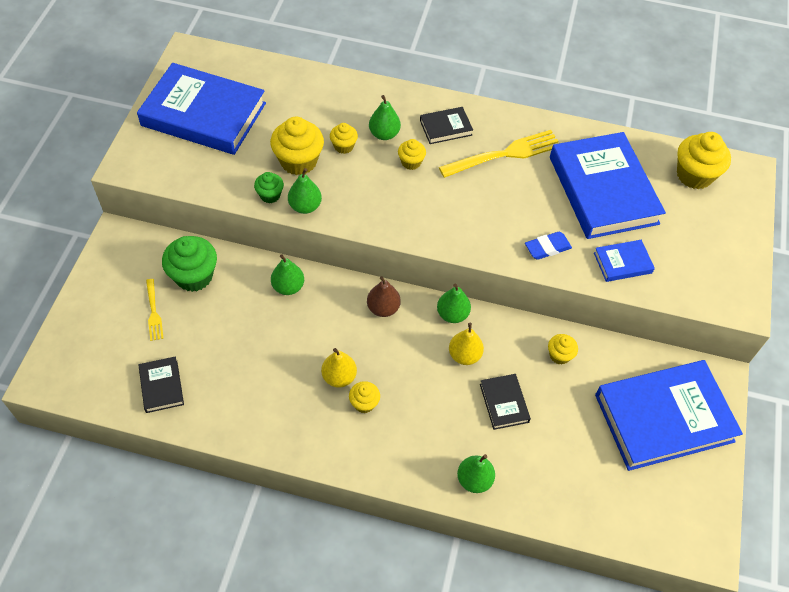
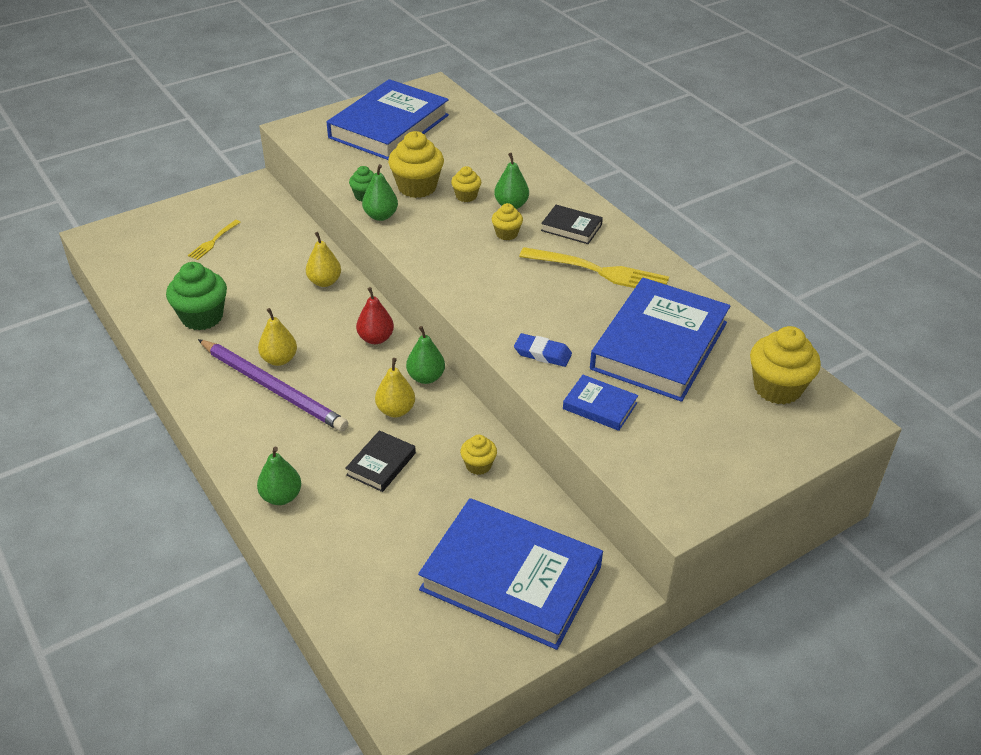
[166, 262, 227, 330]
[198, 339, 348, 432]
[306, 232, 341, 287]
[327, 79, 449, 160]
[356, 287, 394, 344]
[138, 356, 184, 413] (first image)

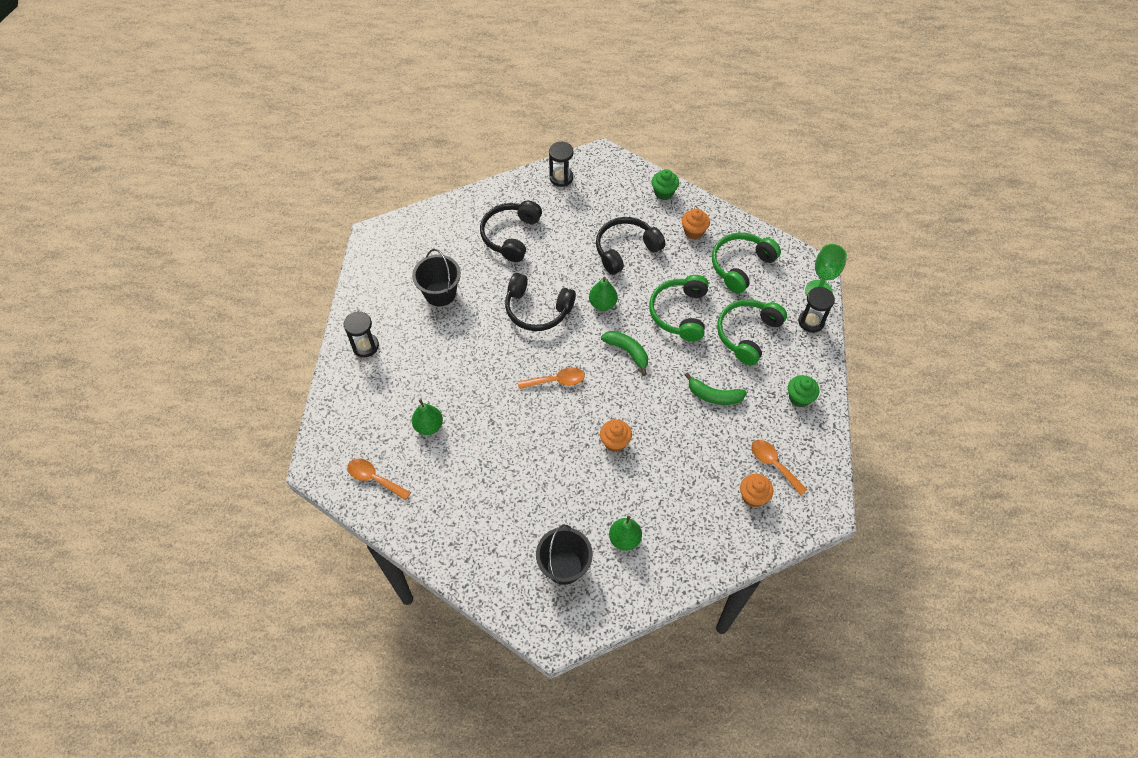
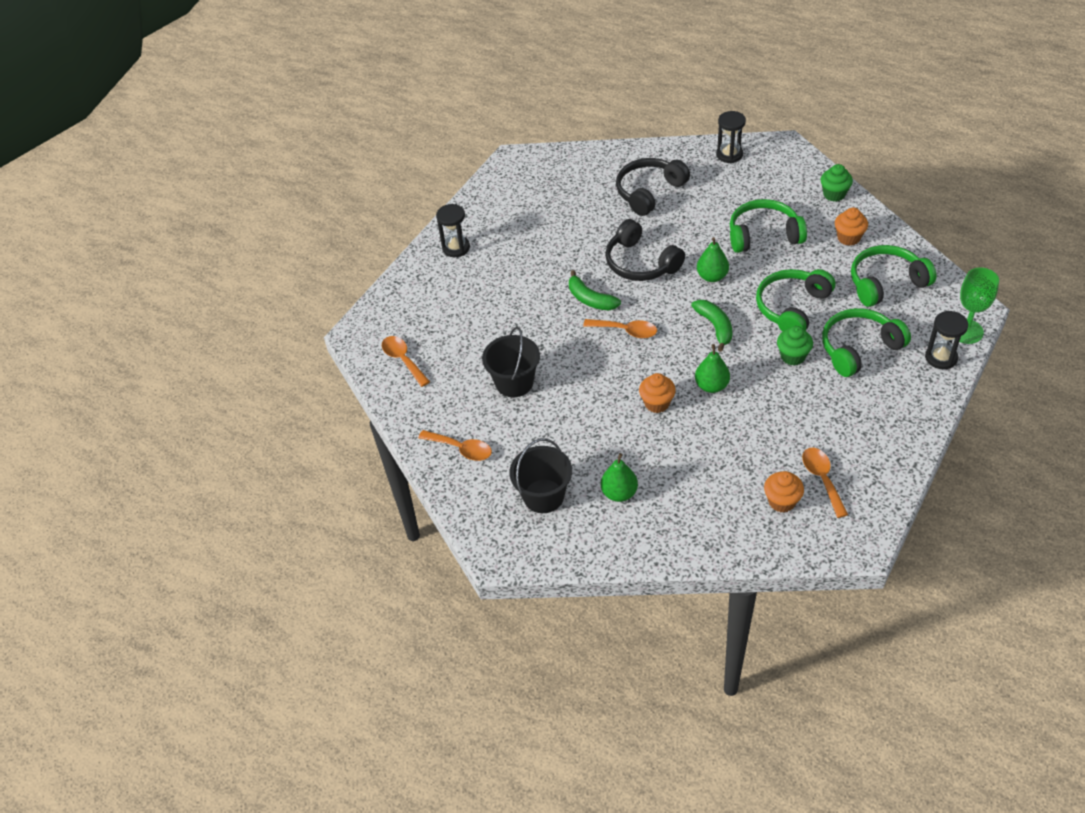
[418, 430, 492, 461]
[482, 327, 540, 397]
[569, 270, 621, 311]
[695, 344, 730, 393]
[730, 199, 807, 253]
[777, 326, 813, 365]

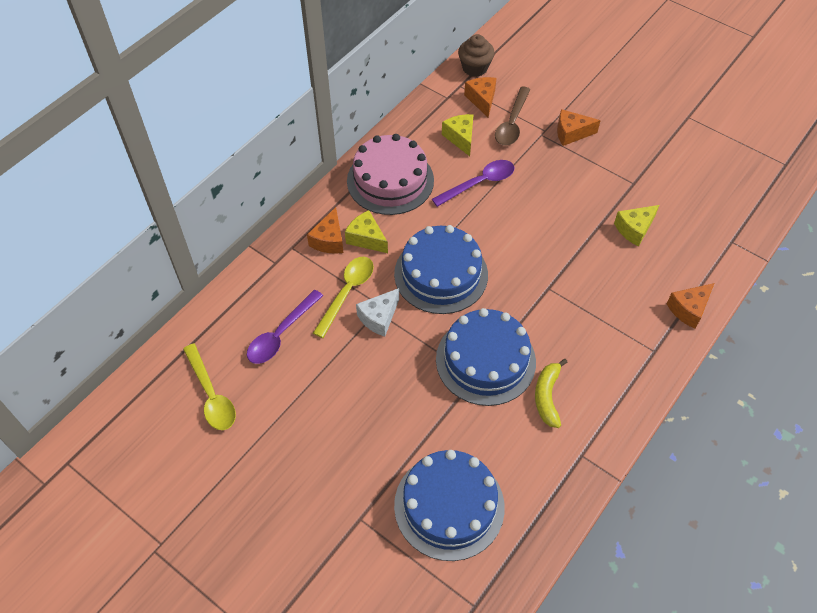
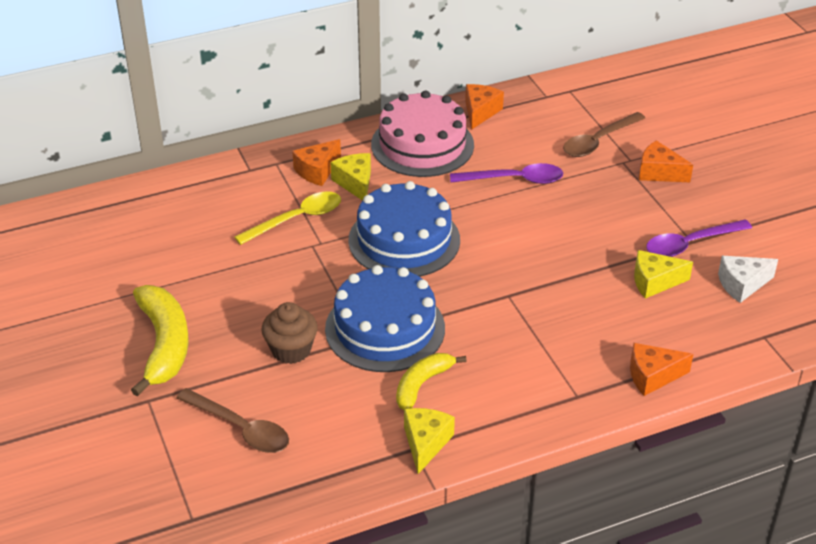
[131, 285, 189, 397]
[176, 388, 289, 453]
[261, 302, 318, 364]
[404, 408, 455, 474]
[465, 84, 504, 130]
[646, 219, 752, 257]
[718, 256, 778, 303]
[183, 344, 236, 430] (first image)

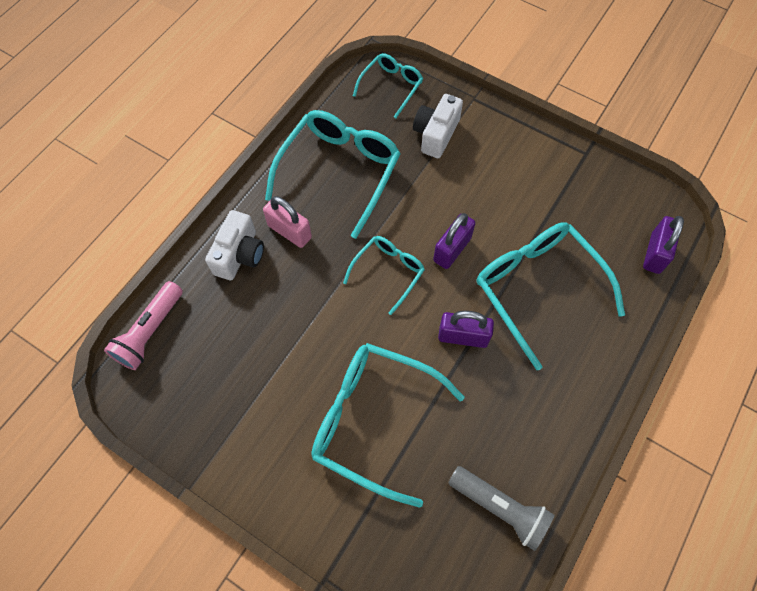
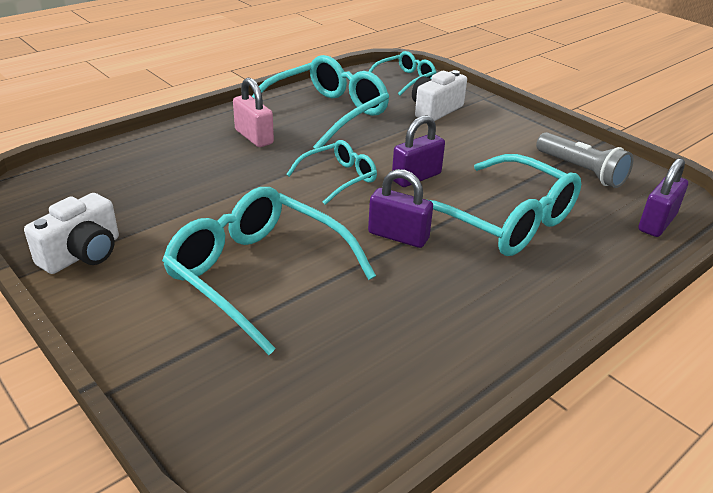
[24, 193, 119, 274]
[429, 154, 581, 256]
[536, 132, 634, 188]
[104, 281, 183, 370] (first image)

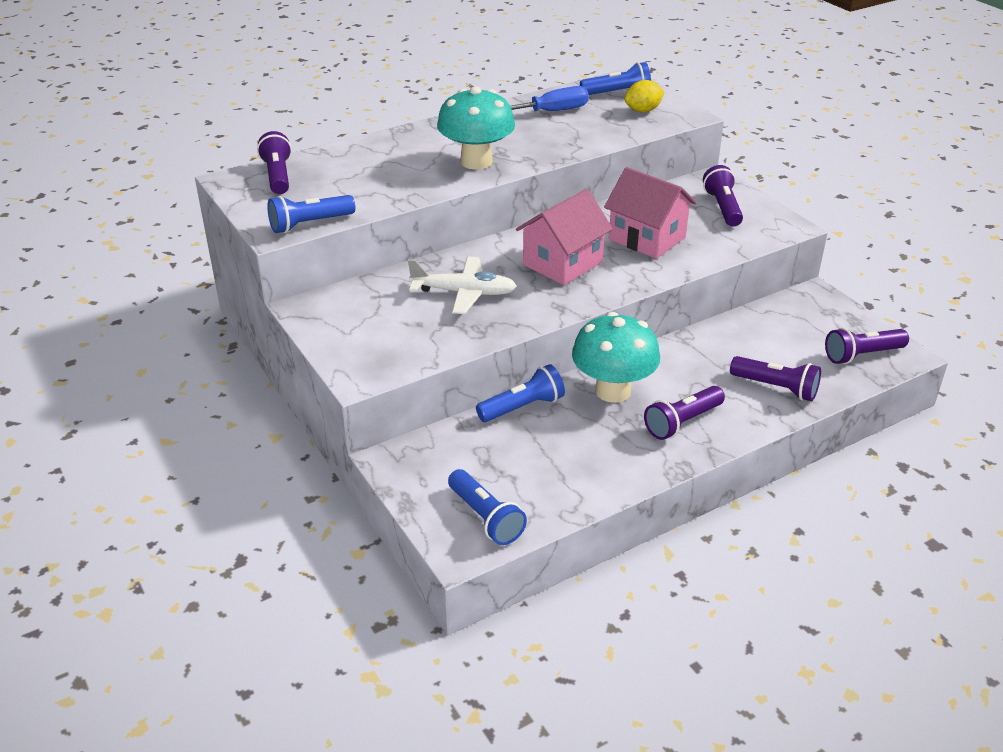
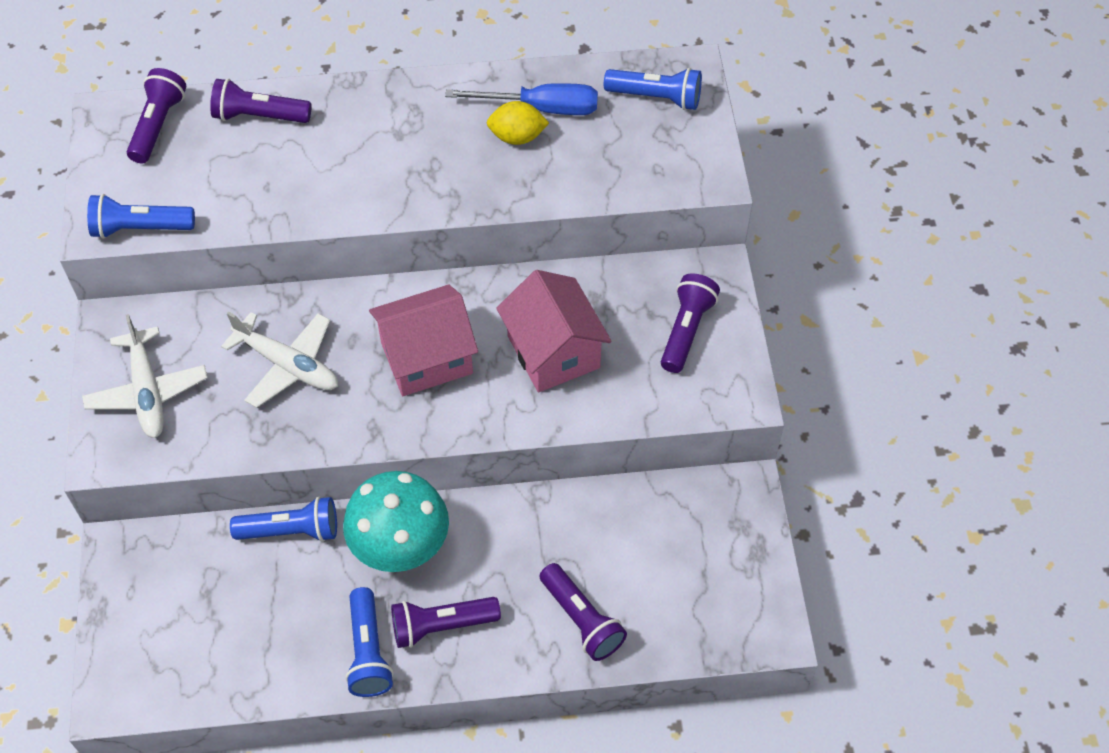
[82, 314, 208, 438]
[210, 79, 312, 123]
[345, 587, 393, 697]
[487, 101, 549, 145]
[437, 86, 515, 170] (first image)

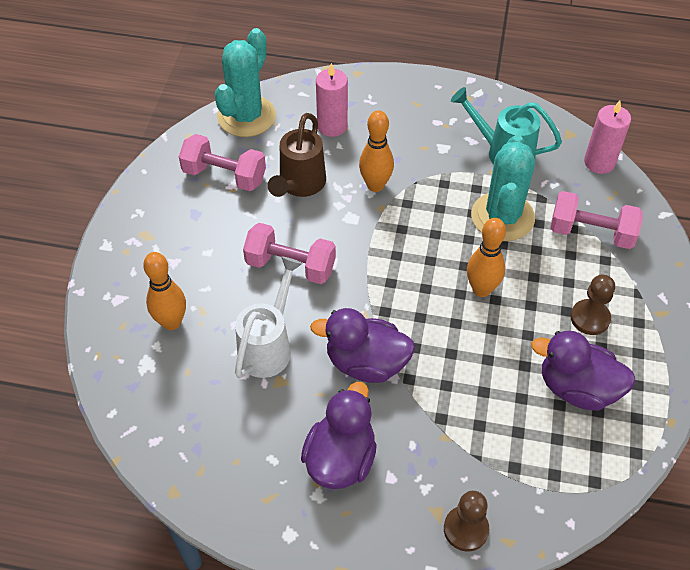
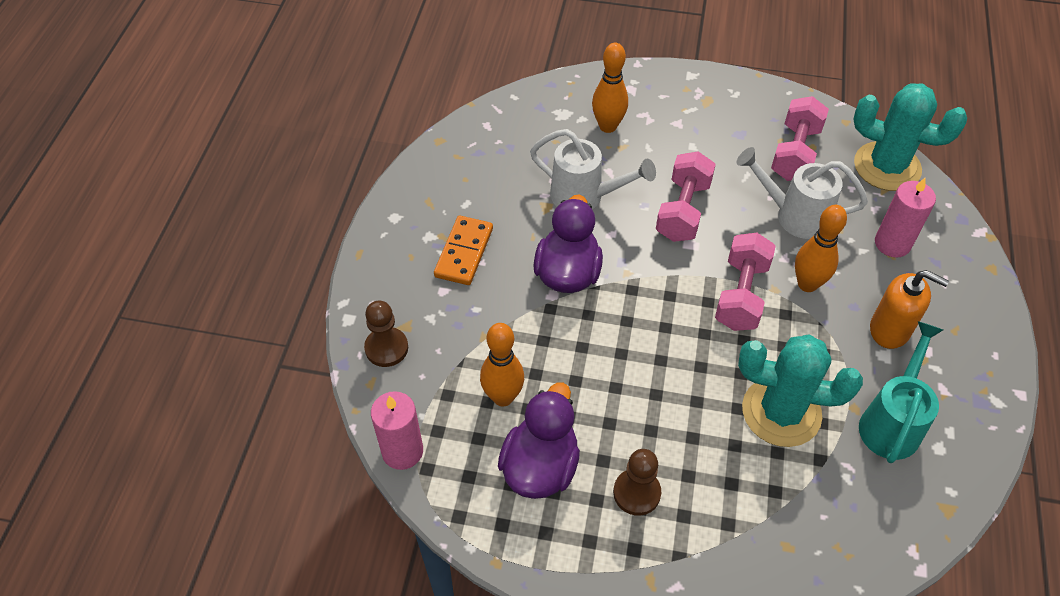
[371, 391, 423, 470]
[434, 216, 493, 285]
[480, 323, 524, 406]
[715, 233, 776, 331]
[736, 147, 868, 239]
[870, 270, 949, 349]

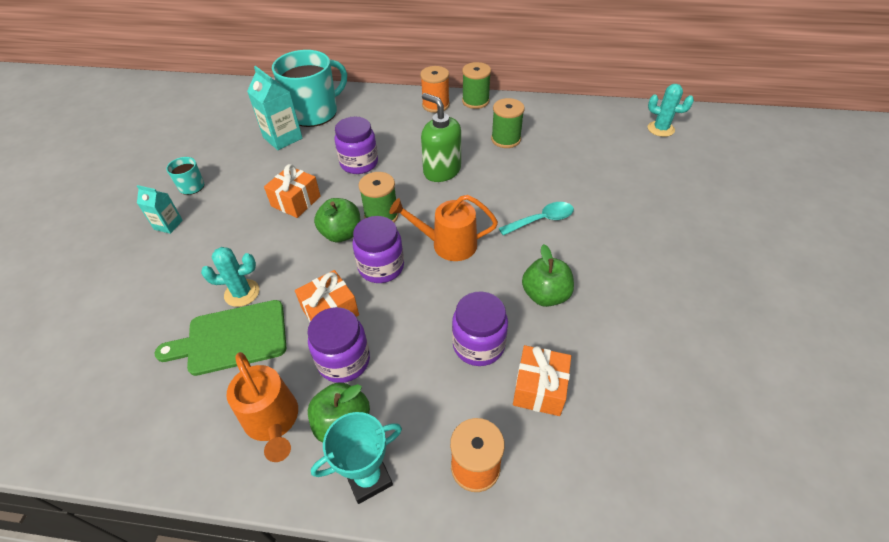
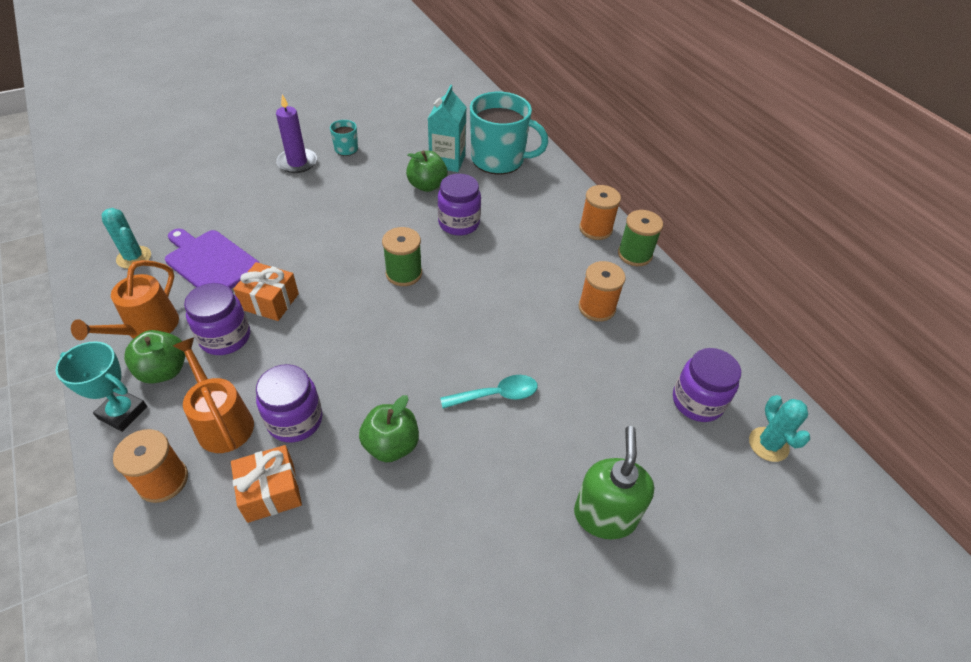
[102, 208, 151, 269]
[165, 228, 260, 289]
[173, 337, 254, 453]
[276, 94, 317, 173]
[406, 150, 448, 192]
[440, 375, 538, 408]
[574, 426, 654, 539]
[578, 261, 626, 322]
[673, 348, 741, 422]
[264, 164, 321, 218] (first image)

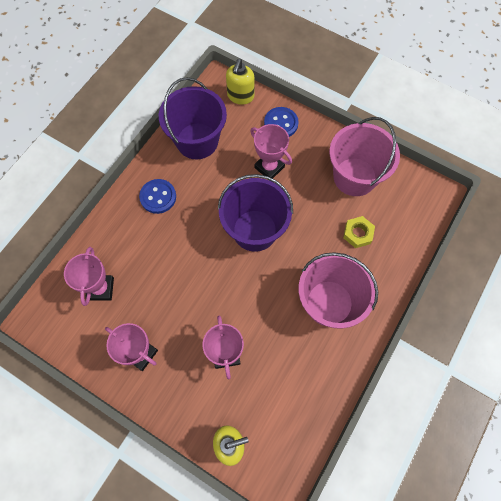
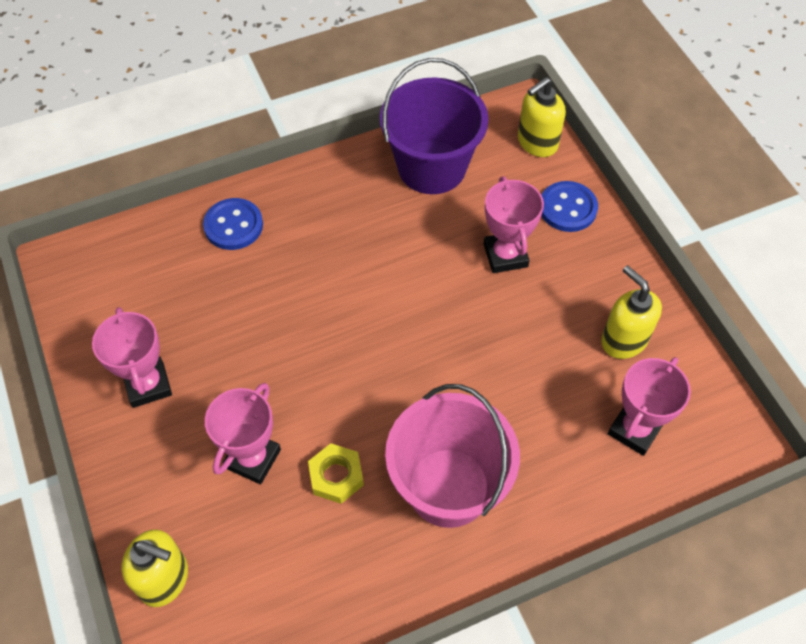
[203, 198, 263, 250]
[308, 443, 364, 504]
[601, 265, 662, 359]
[608, 357, 691, 456]
[218, 174, 293, 252] (first image)

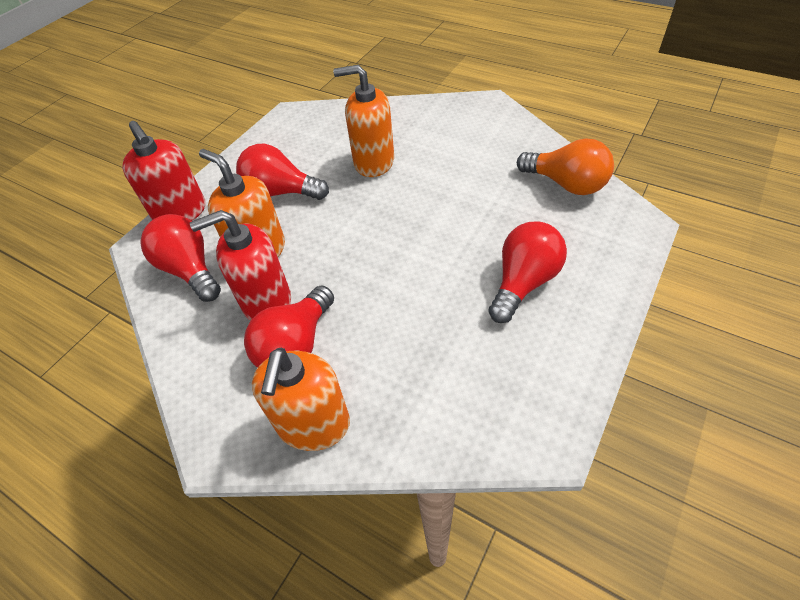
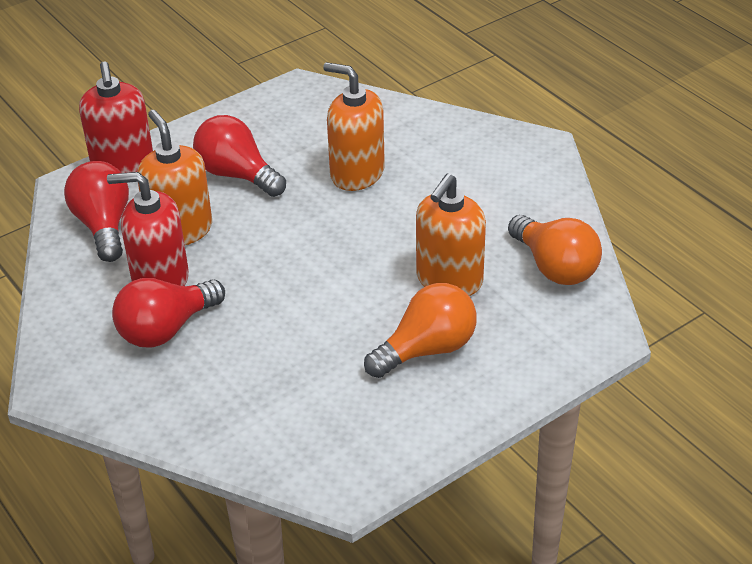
[364, 283, 477, 378]
[416, 174, 486, 296]

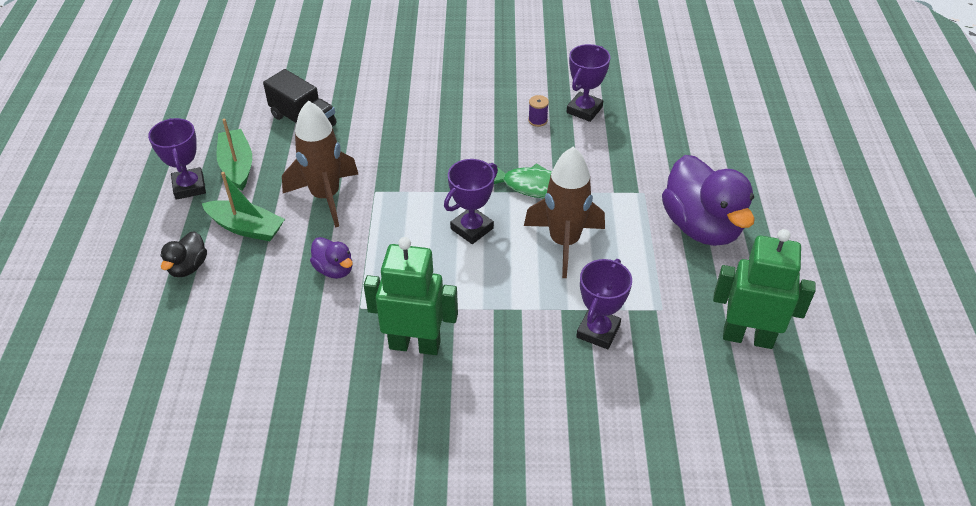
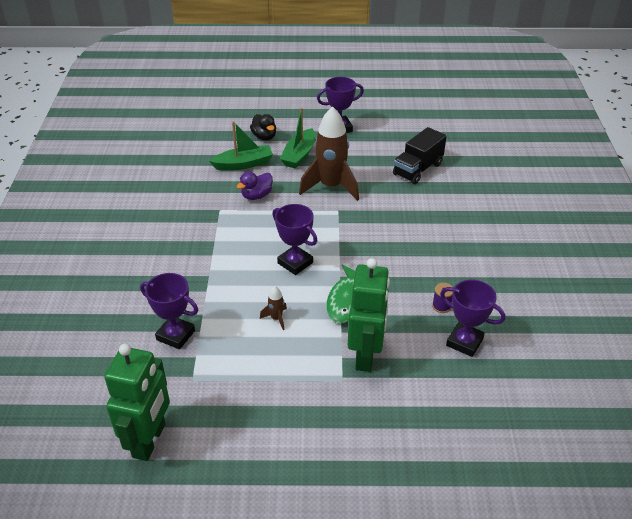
[209, 121, 273, 171]
[250, 114, 276, 140]
[260, 286, 287, 330]
[348, 258, 390, 372]
[662, 155, 755, 246] (first image)

